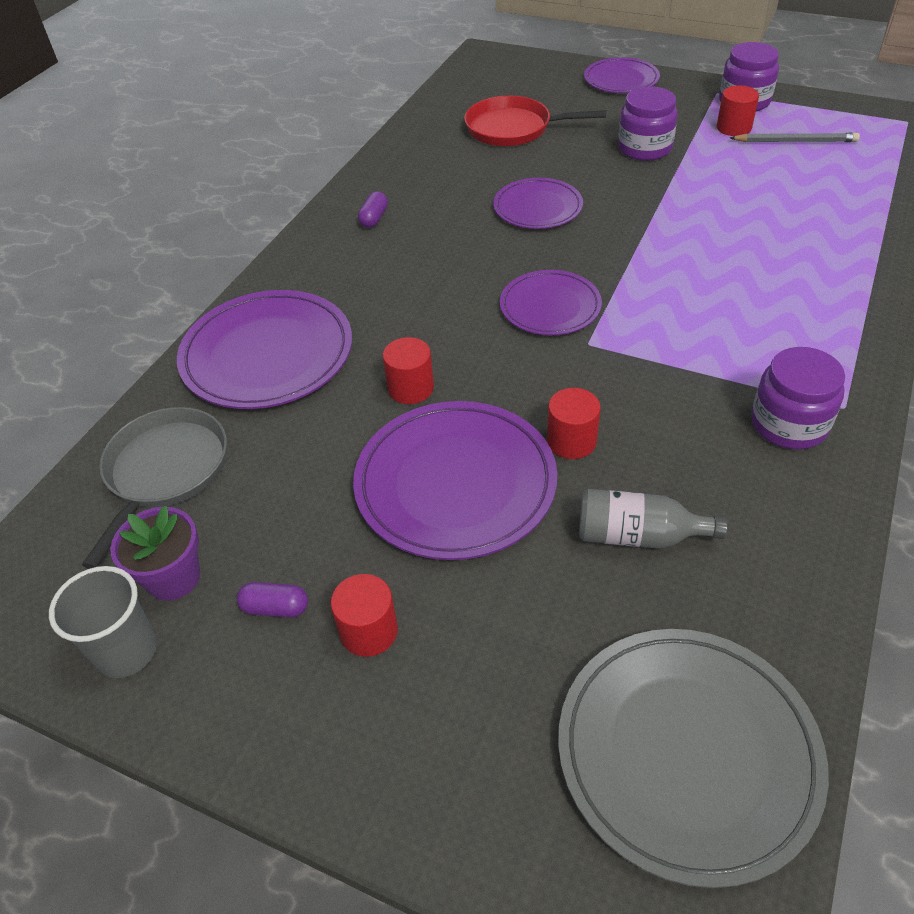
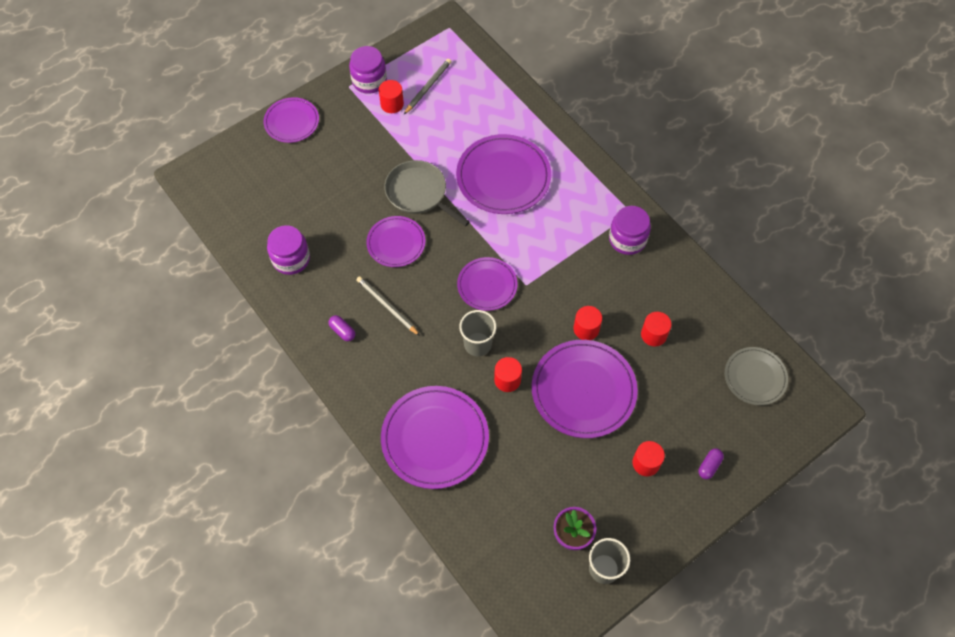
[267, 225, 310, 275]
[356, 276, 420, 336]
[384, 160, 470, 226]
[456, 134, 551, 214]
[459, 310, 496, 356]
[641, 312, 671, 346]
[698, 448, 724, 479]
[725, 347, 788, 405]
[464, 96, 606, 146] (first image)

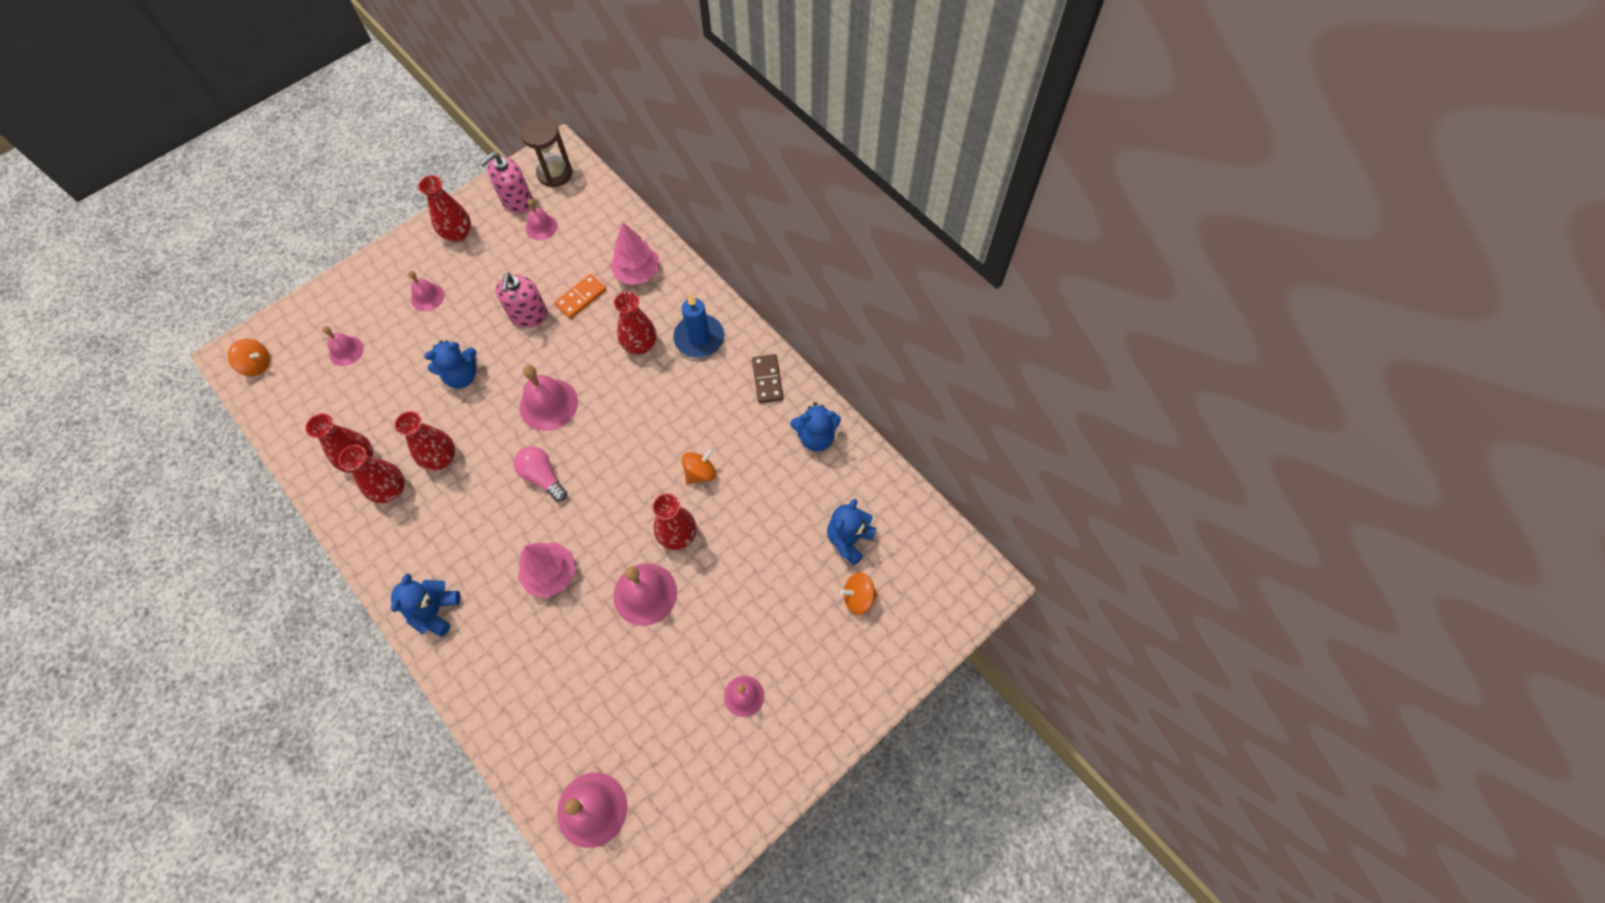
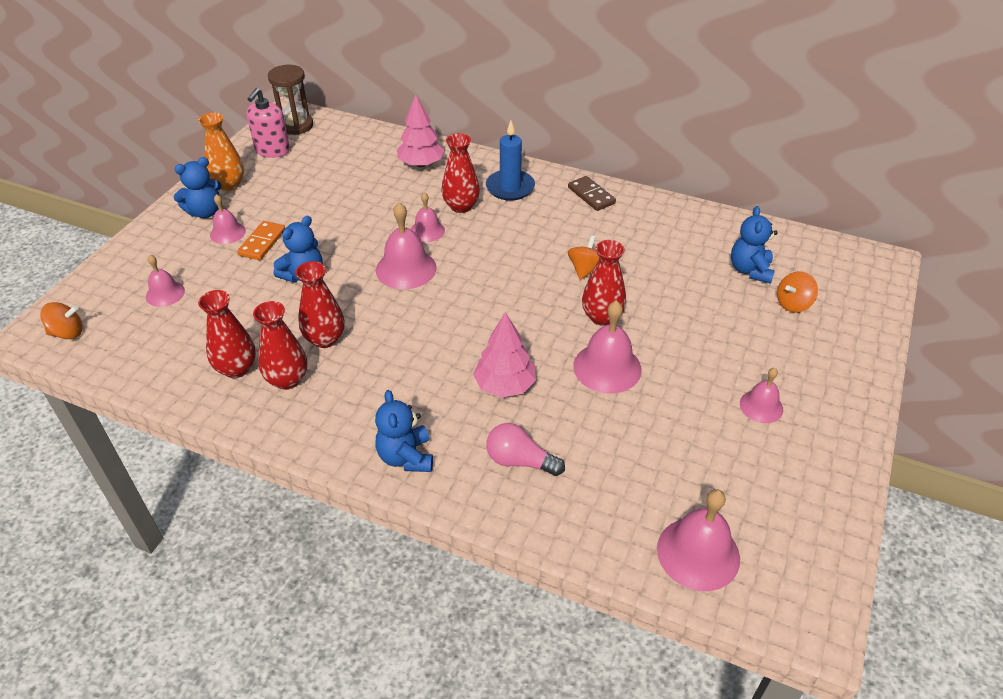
[174, 157, 222, 218]
[198, 112, 244, 191]
[237, 221, 285, 260]
[411, 192, 445, 242]
[486, 423, 565, 476]
[495, 272, 548, 328] (first image)

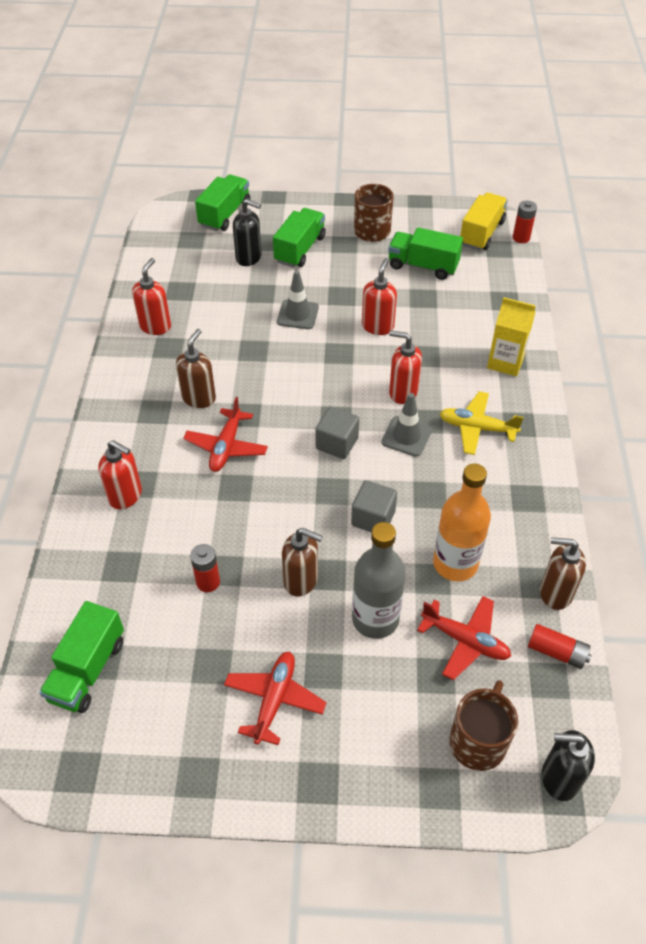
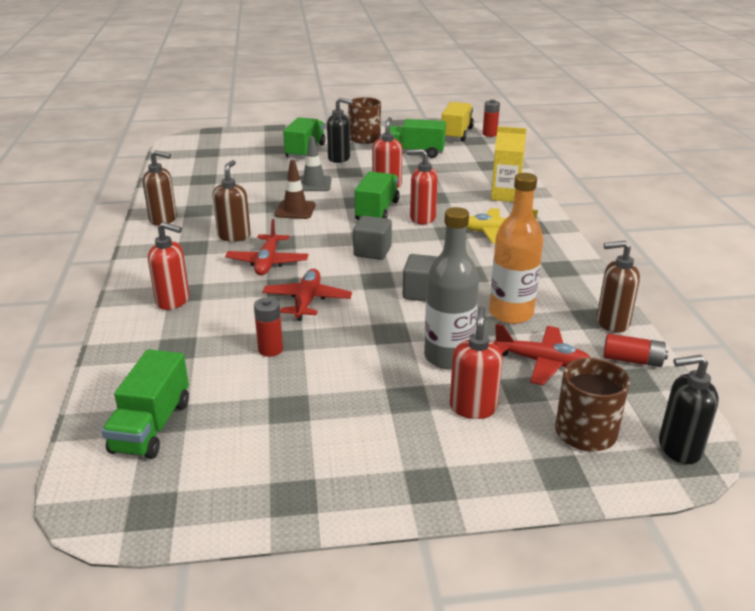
[143, 150, 177, 226]
[262, 269, 352, 321]
[275, 160, 316, 219]
[327, 98, 353, 163]
[355, 171, 400, 220]
[450, 307, 503, 419]
[381, 393, 432, 457] (first image)

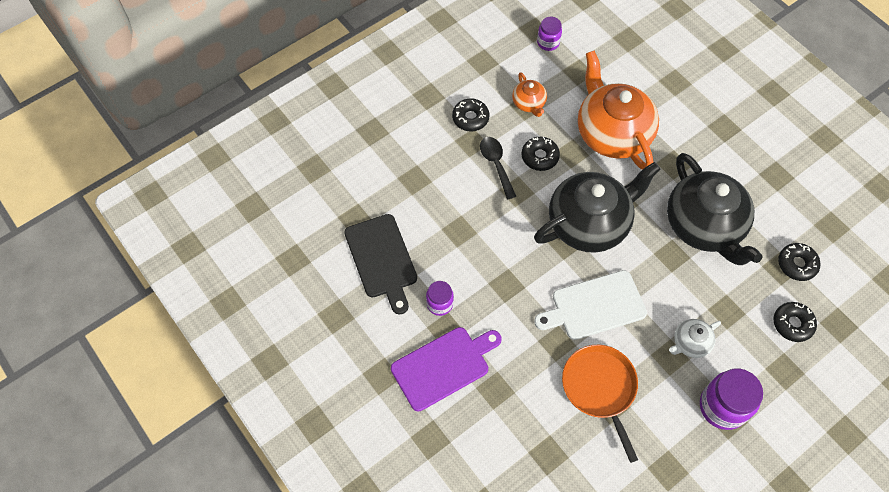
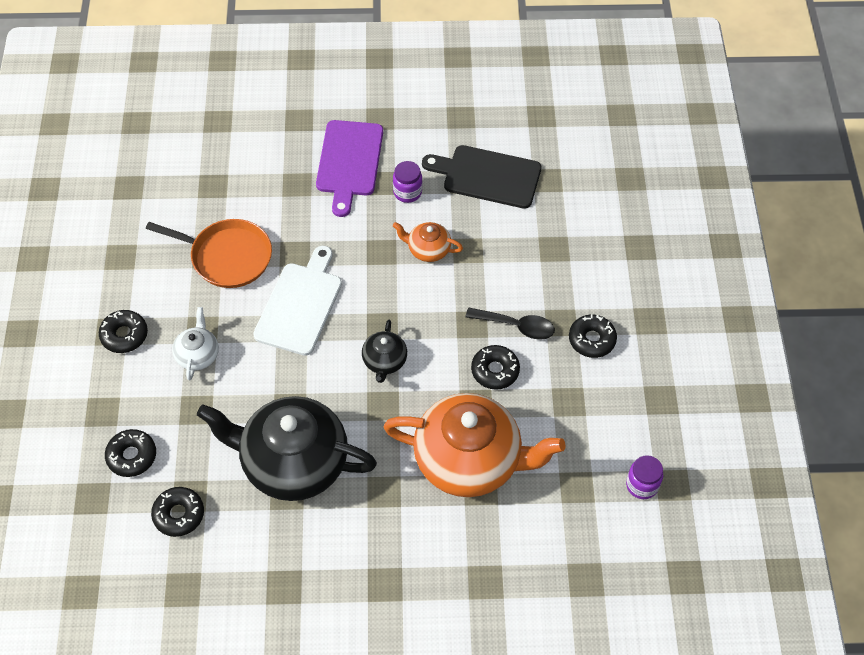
[99, 310, 148, 353]
[362, 320, 407, 383]
[393, 222, 463, 262]

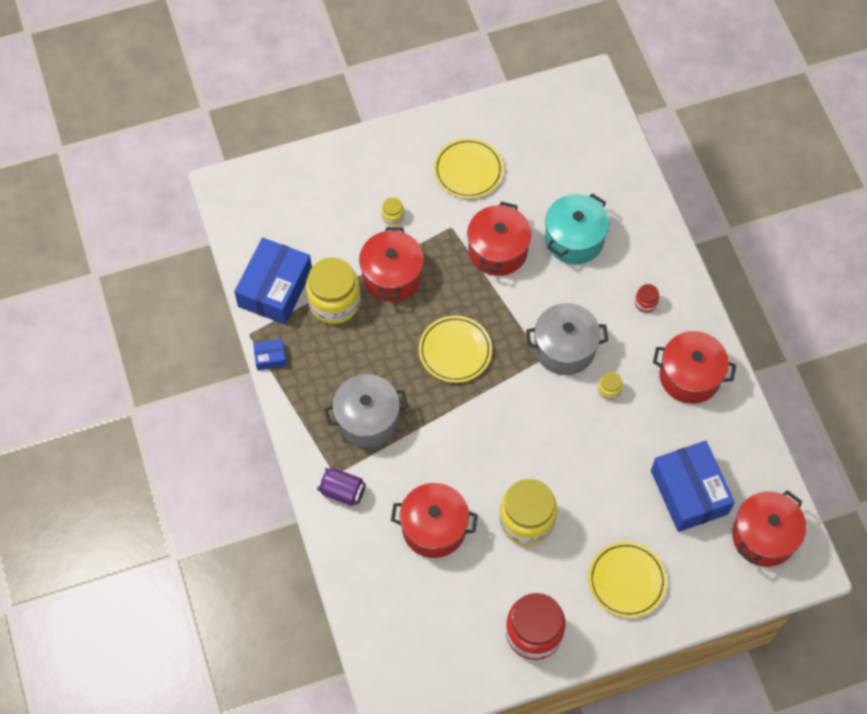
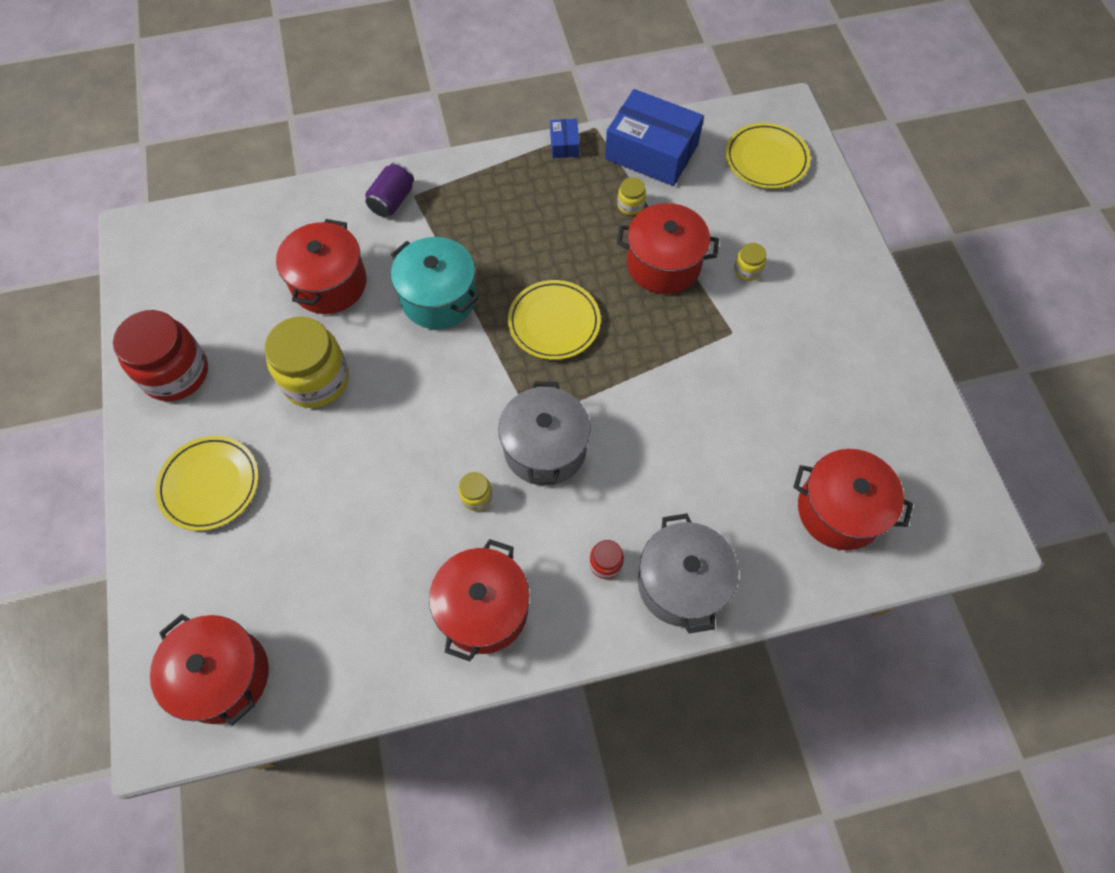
[391, 237, 478, 329]
[617, 177, 646, 215]
[638, 514, 739, 633]
[725, 123, 810, 189]
[793, 449, 913, 550]
[651, 441, 735, 532] (first image)

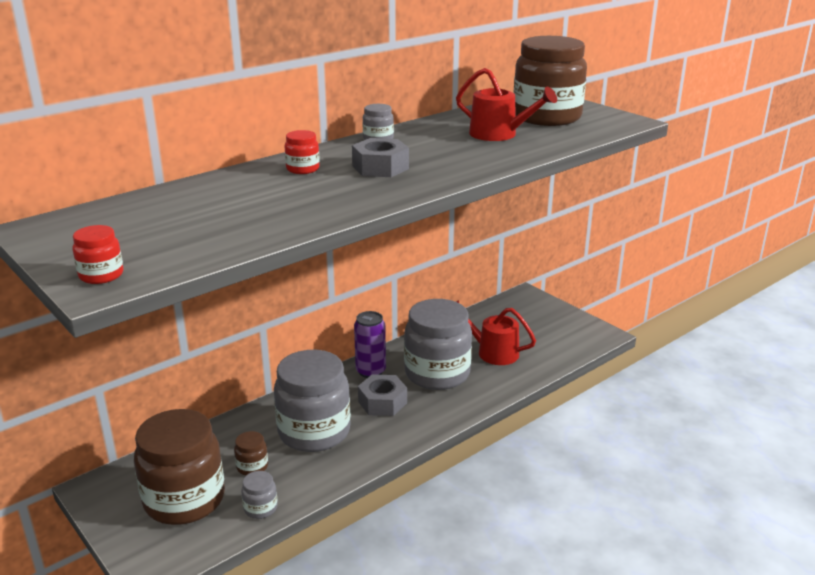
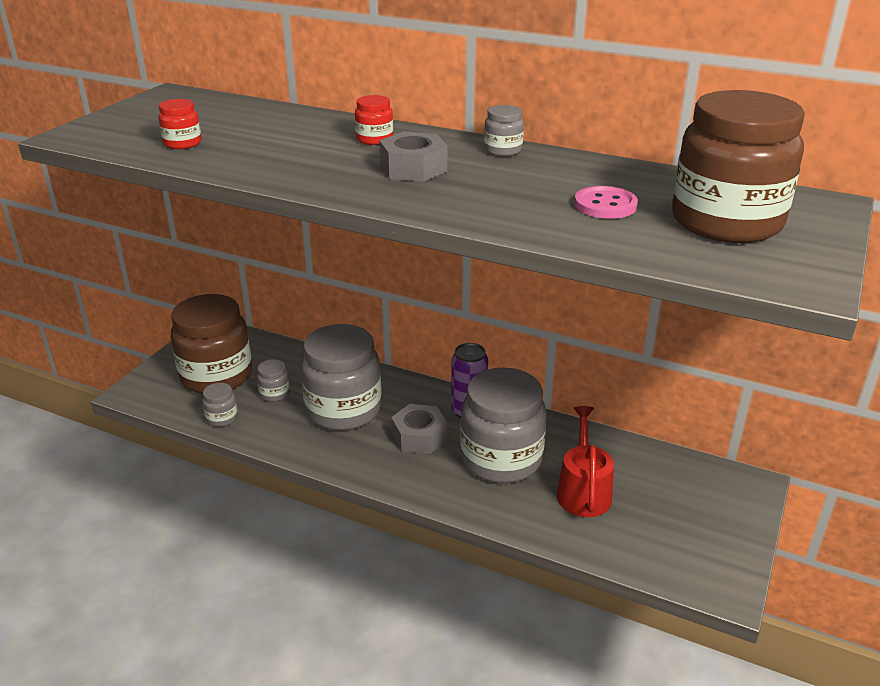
[158, 99, 201, 149]
[257, 359, 290, 402]
[574, 186, 638, 219]

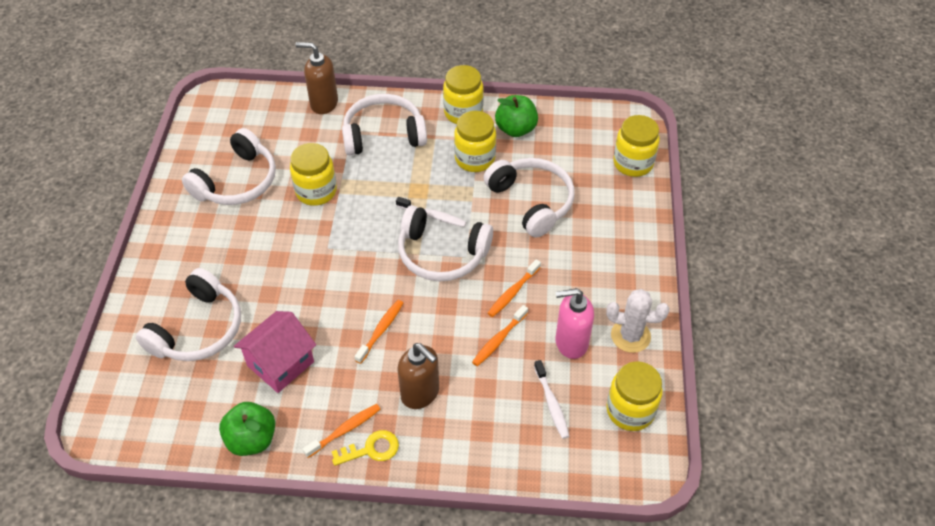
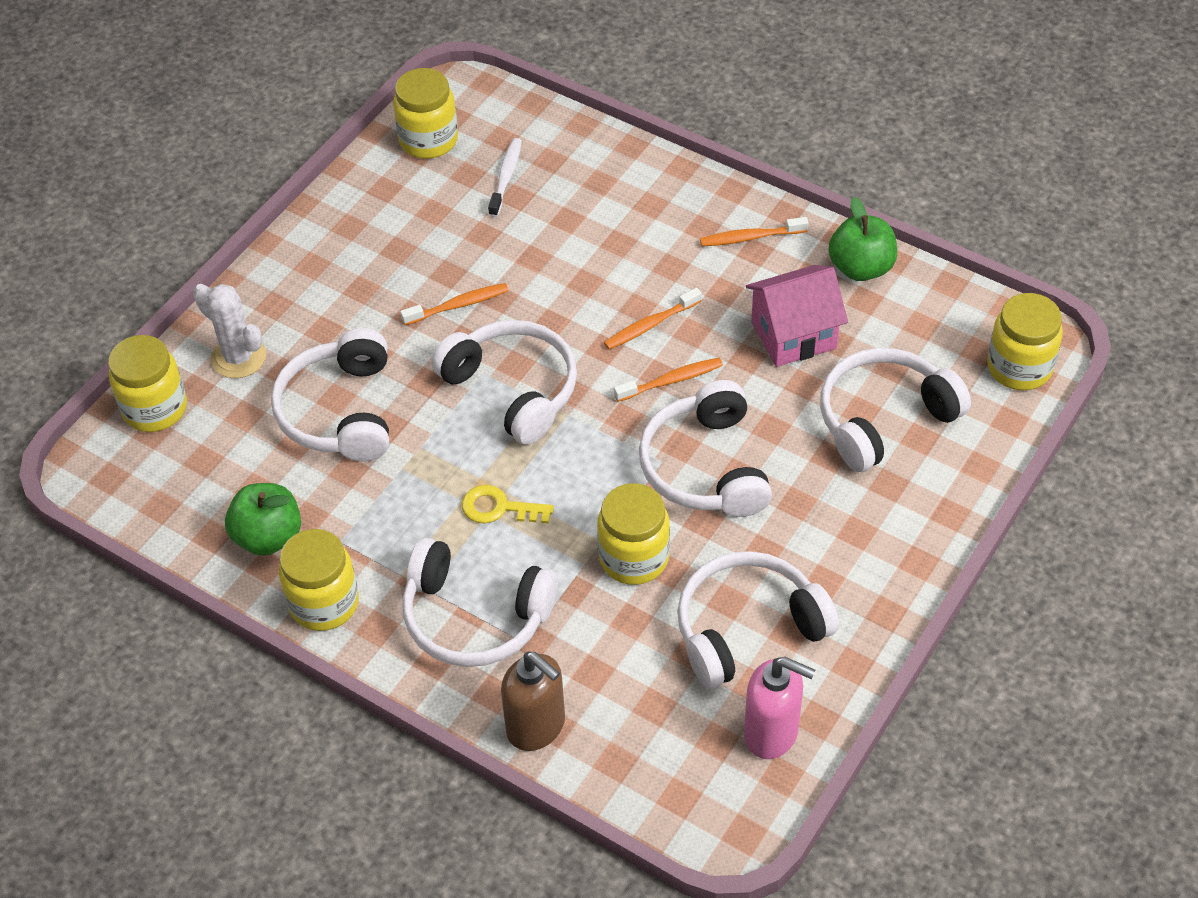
[193, 284, 266, 378]
[462, 485, 554, 524]
[614, 358, 723, 402]
[639, 380, 772, 517]
[744, 656, 816, 759]
[987, 293, 1063, 390]
[396, 197, 466, 227] (first image)
[397, 343, 439, 409] (first image)

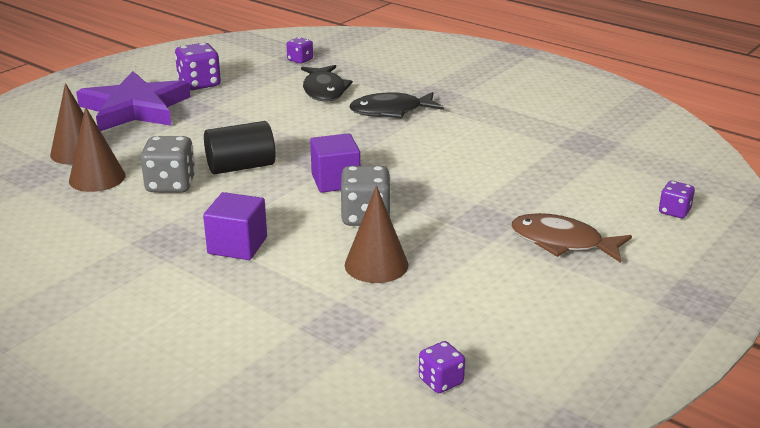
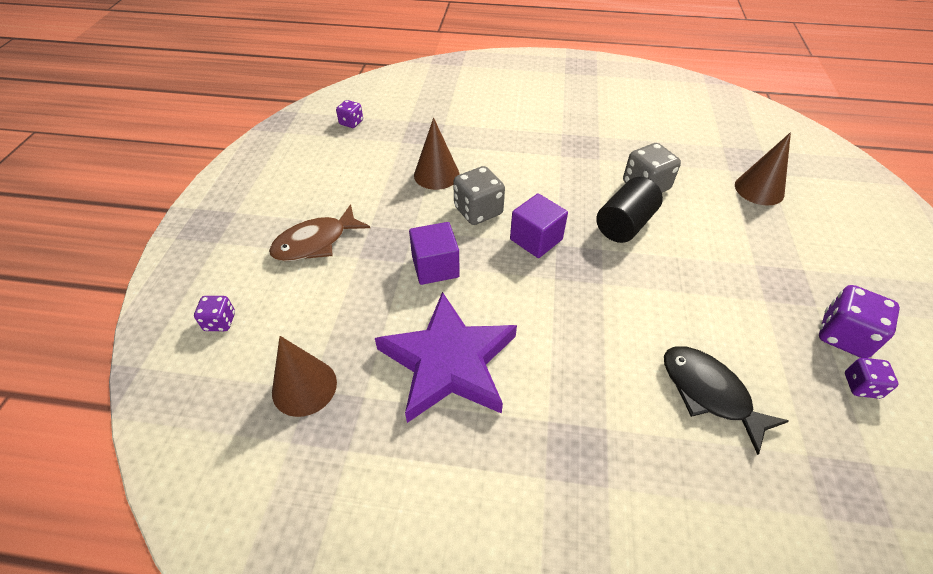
[269, 204, 370, 261]
[272, 336, 337, 417]
[375, 292, 517, 423]
[409, 222, 460, 285]
[845, 358, 899, 399]
[349, 92, 444, 119] (first image)

